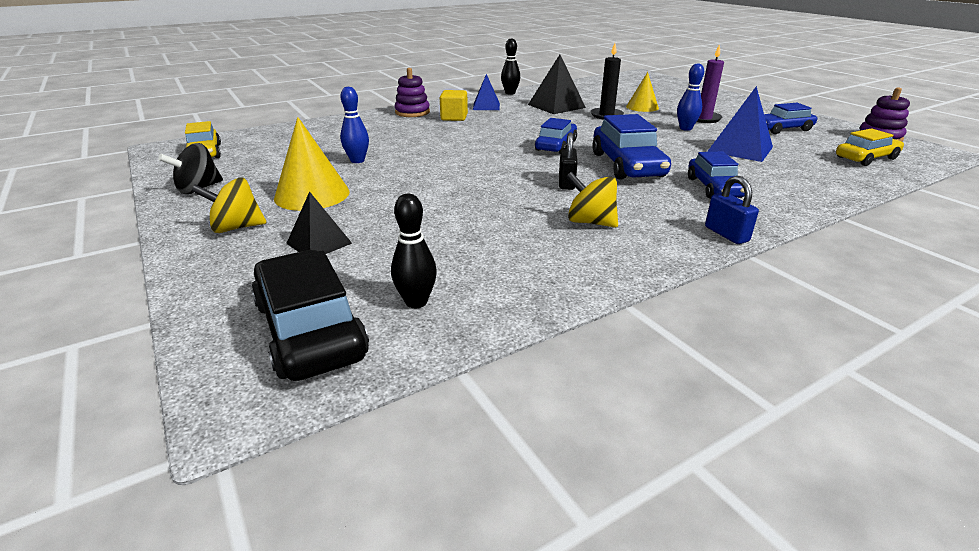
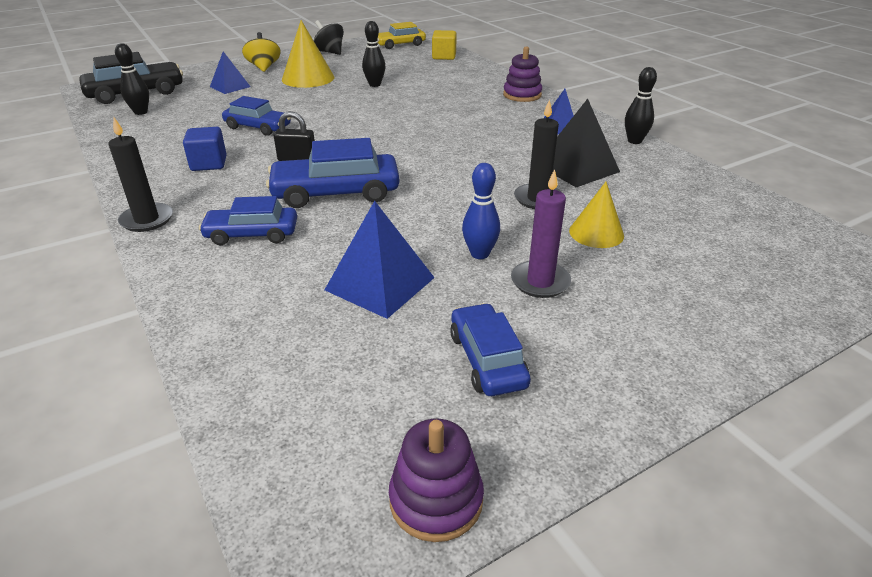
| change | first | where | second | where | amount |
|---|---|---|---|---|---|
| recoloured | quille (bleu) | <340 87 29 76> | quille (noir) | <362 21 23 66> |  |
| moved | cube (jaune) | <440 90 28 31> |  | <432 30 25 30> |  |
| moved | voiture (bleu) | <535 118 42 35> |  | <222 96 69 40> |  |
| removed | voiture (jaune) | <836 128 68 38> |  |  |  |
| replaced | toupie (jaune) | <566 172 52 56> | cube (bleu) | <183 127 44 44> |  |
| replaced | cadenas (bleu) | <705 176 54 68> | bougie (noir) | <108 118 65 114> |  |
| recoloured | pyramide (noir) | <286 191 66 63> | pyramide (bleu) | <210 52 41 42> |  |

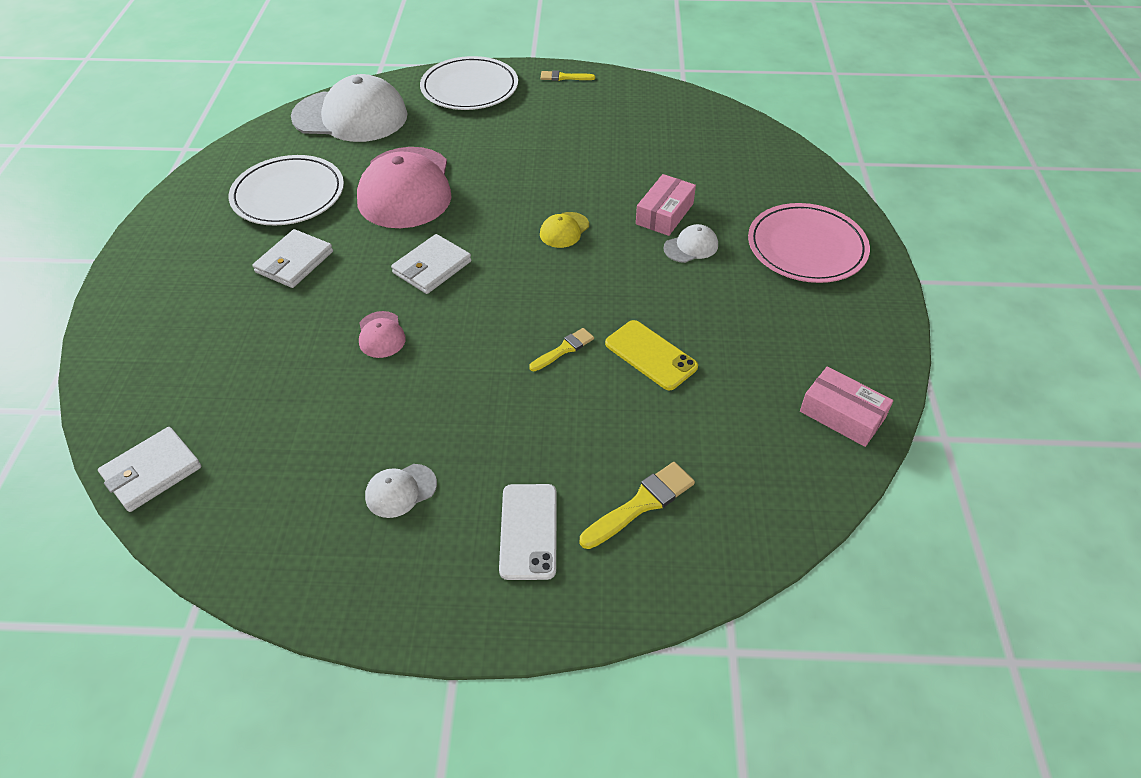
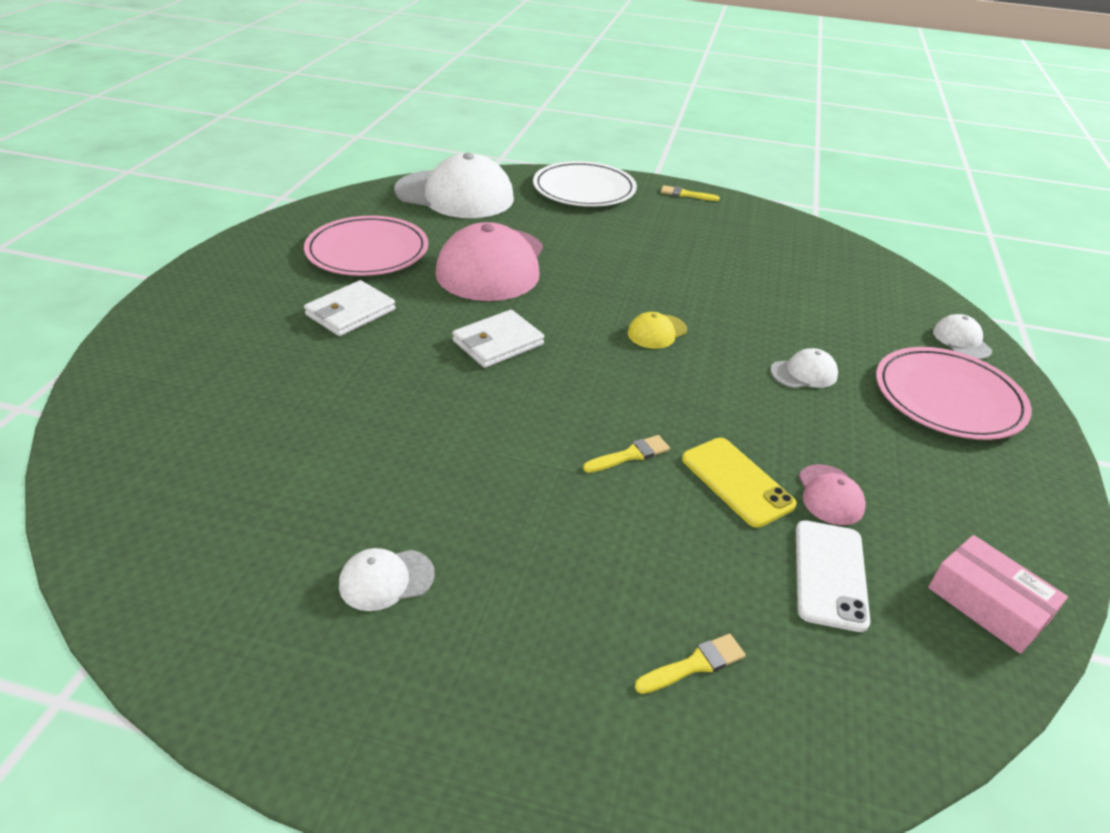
| change | first | where | second | where | amount |
|---|---|---|---|---|---|
| recoloured | assiette (blanc) | <229 155 115 70> | assiette (rose) | <304 216 124 60> |  |
| removed | boîte (rose) | <636 174 60 62> |  |  |  |
| moved | casquette (rose) | <359 311 47 47> |  | <799 464 67 61> |  |
| removed | portefeuille (blanc) | <98 427 103 85> |  |  |  |
| resized | pinceau (jaune) | <580 462 115 87> |  | <635 634 111 60> | x0.64 |
| moved | téléphone (blanc) | <499 484 58 96> |  | <796 520 74 112> |  |
| added |  |  | casquette (blanc) | <933 314 59 46> |  |

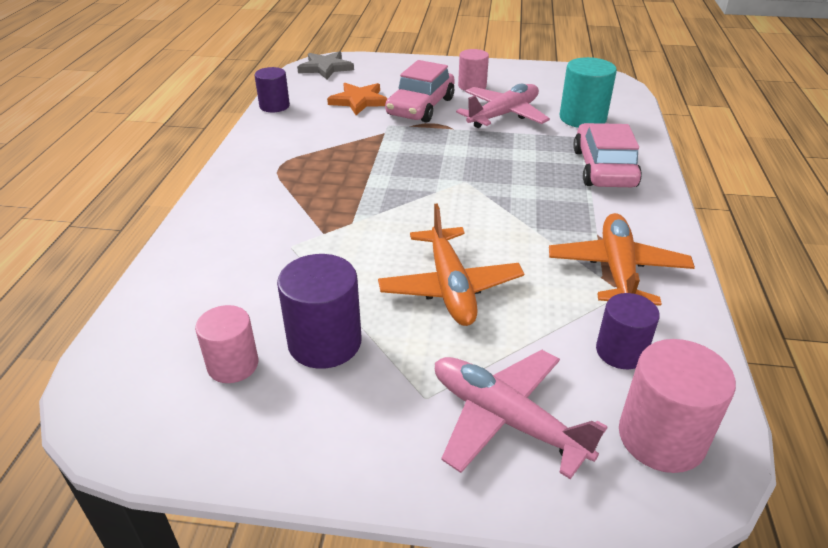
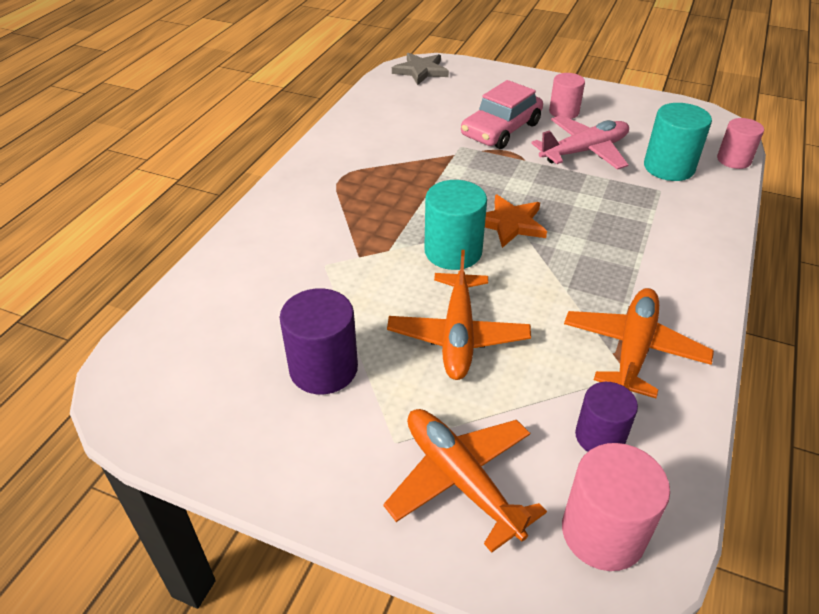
| change | first | where | second | where | amount |
|---|---|---|---|---|---|
| removed | cylindre (violet) | <254 67 36 45> |  |  |  |
| moved | étoile (orange) | <327 83 61 32> |  | <485 195 62 53> |  |
| removed | voiture (rose) | <573 123 69 64> |  |  |  |
| moved | cylindre (rose) | <195 305 63 78> |  | <717 118 47 51> |  |
| recoloured | avion (rose) | <435 350 172 129> | avion (orange) | <383 409 164 144> |  |
| added |  |  | cylindre (turquoise) | <424 180 63 90> |  |

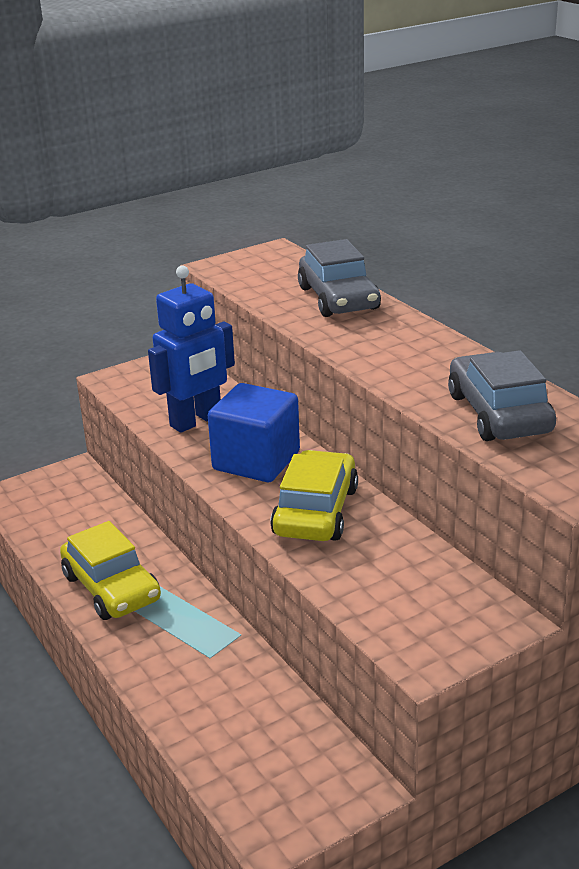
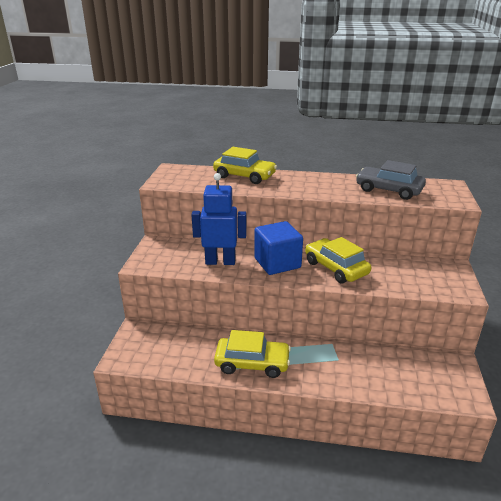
| change | first | where | second | where | amount |
|---|---|---|---|---|---|
| recoloured | voiture (gris) | <298 239 83 78> | voiture (jaune) | <213 147 64 37> |  |
| turned | robot (bleu) | <148 265 87 168> |  | <191 173 55 92> | 90 degrees counterclockwise |

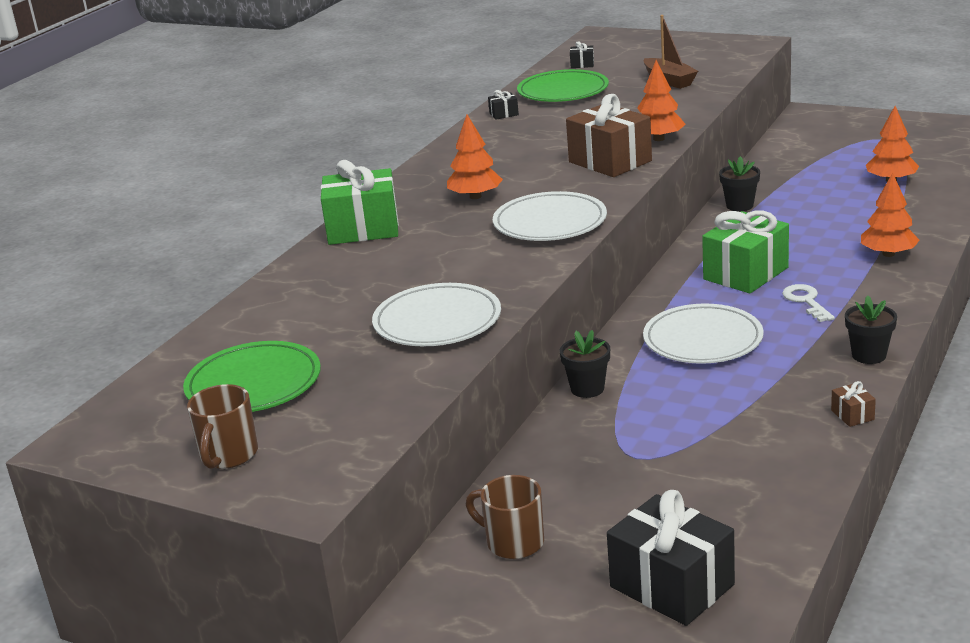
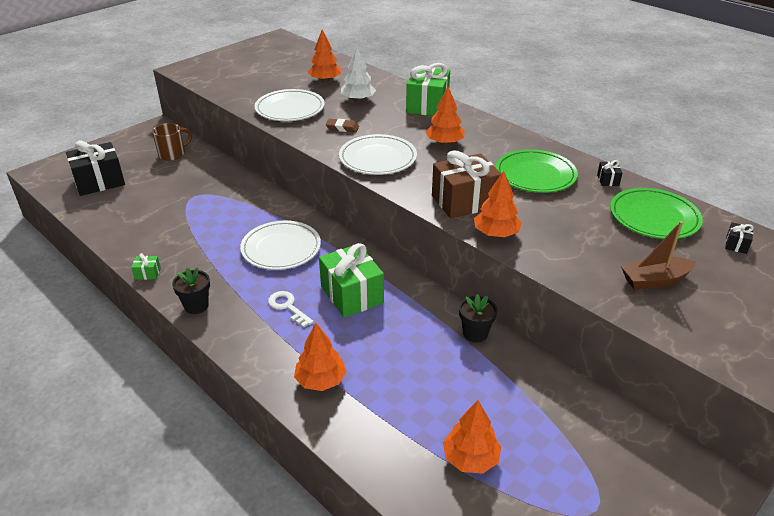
| change | first | where | second | where | amount |
|---|---|---|---|---|---|
| turned | clé (blanc) | <782 284 53 38> |  | <268 291 46 37> | 135 degrees counterclockwise |
| removed | pot de fleurs (noir) | <560 330 50 68> |  |  |  |
| moved | assiette (vert) | <183 341 138 71> |  | <495 149 83 44> |  |
| recoloured | cadeau (marron) | <831 381 45 46> | cadeau (vert) | <131 253 30 27> |  |
| removed | tasse (marron) | <187 384 71 85> |  |  |  |
| added |  |  | arbre (orange) | <307 30 34 52> |  |
| added |  |  | arbre (blanc) | <341 47 35 55> |  |
| added |  |  | gomme (marron) | <326 119 33 13> |  |

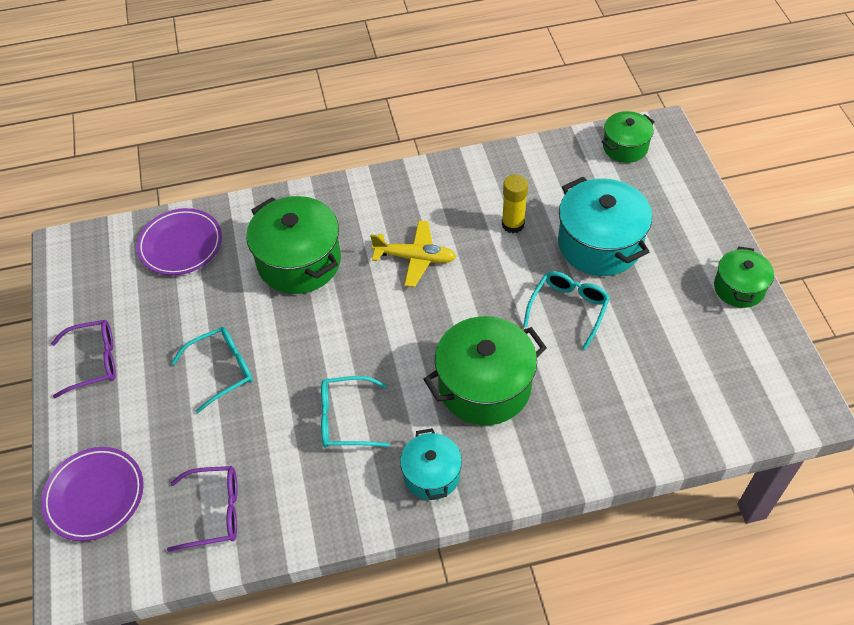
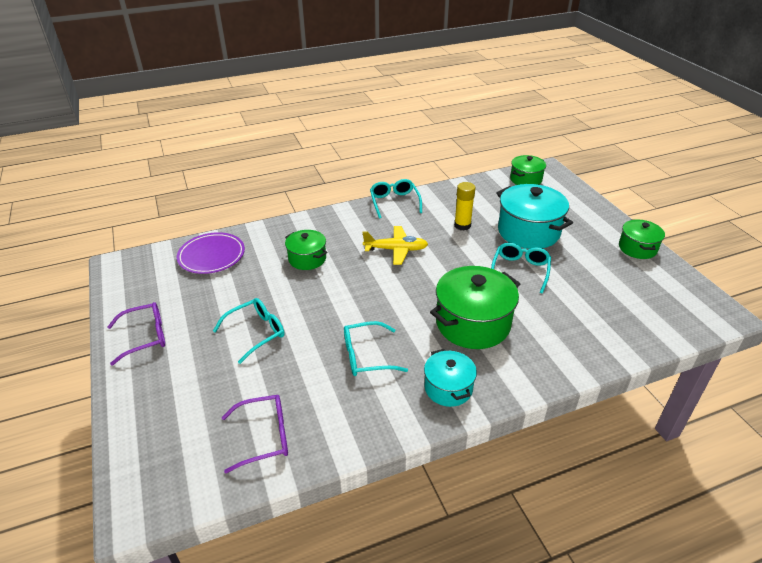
| change | first | where | second | where | amount |
|---|---|---|---|---|---|
| resized | marmite (vert) | <246 196 95 98> |  | <285 230 43 40> | x0.58 |
| removed | assiette (violet) | <41 447 103 94> |  |  |  |
| added |  |  | lunettes (turquoise) | <370 179 52 40> |  |

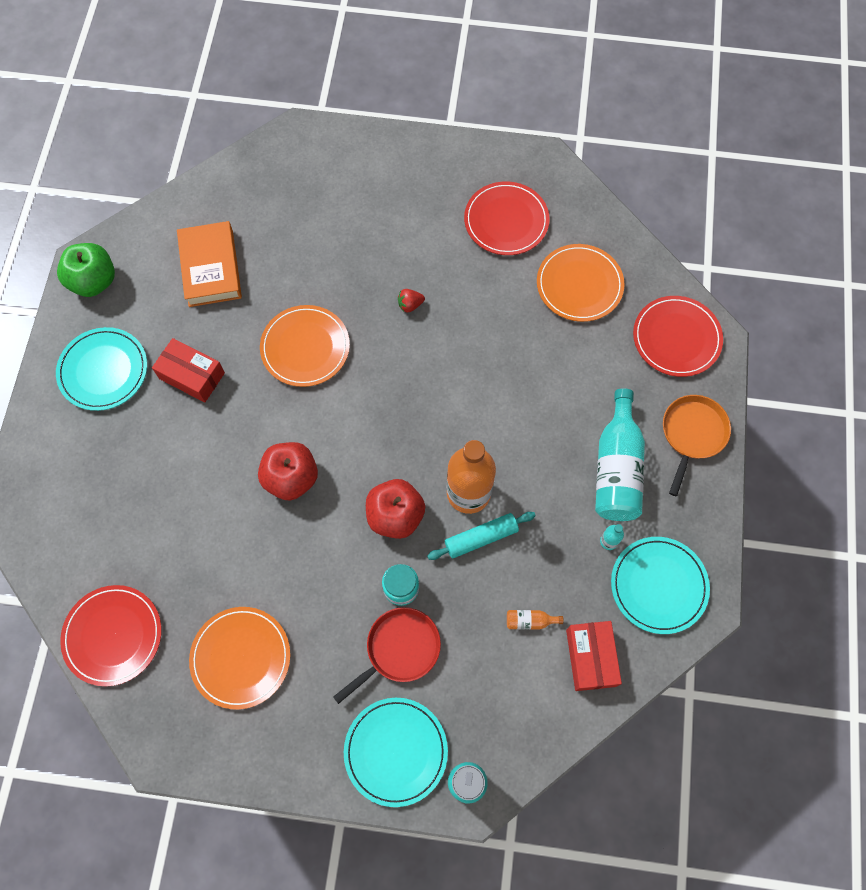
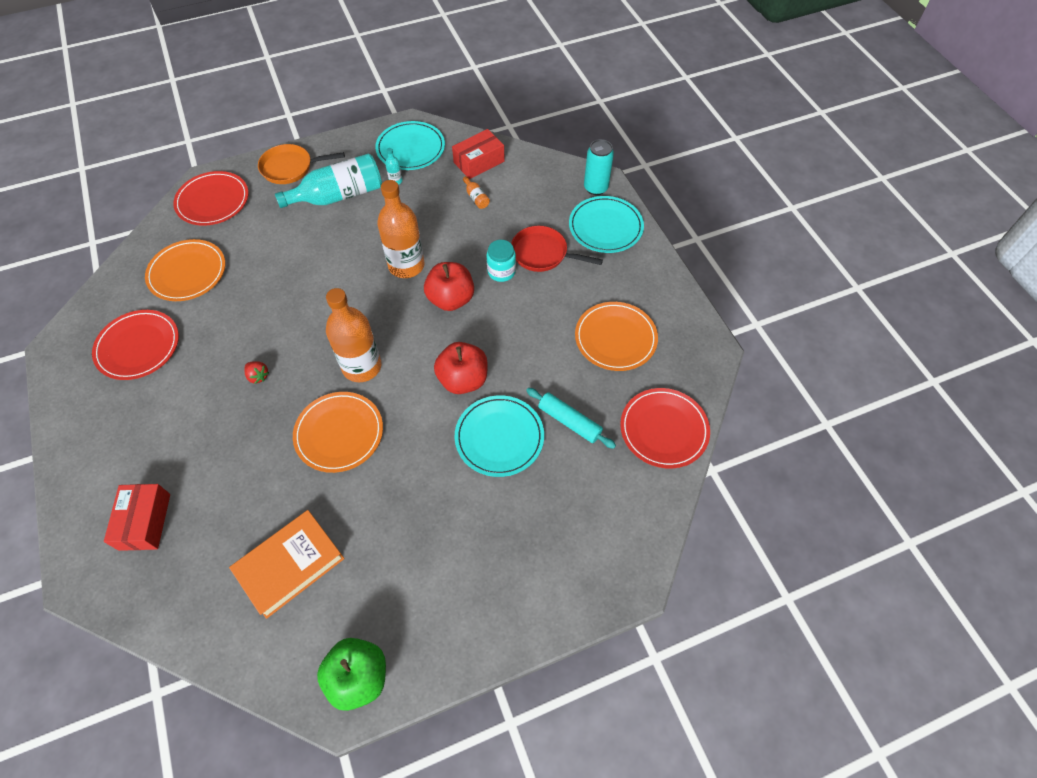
| change | first | where | second | where | amount |
|---|---|---|---|---|---|
| moved | assiette (turquoise) | <56 327 91 84> |  | <455 395 89 82> |  |
| moved | boîte (rouge) | <152 338 73 65> |  | <104 484 66 67> |  |
| moved | rouleau à pâtisserie (turquoise) | <427 512 109 48> |  | <526 388 90 61> |  |
| added |  |  | bouteille (orange) | <326 288 55 94> |  |

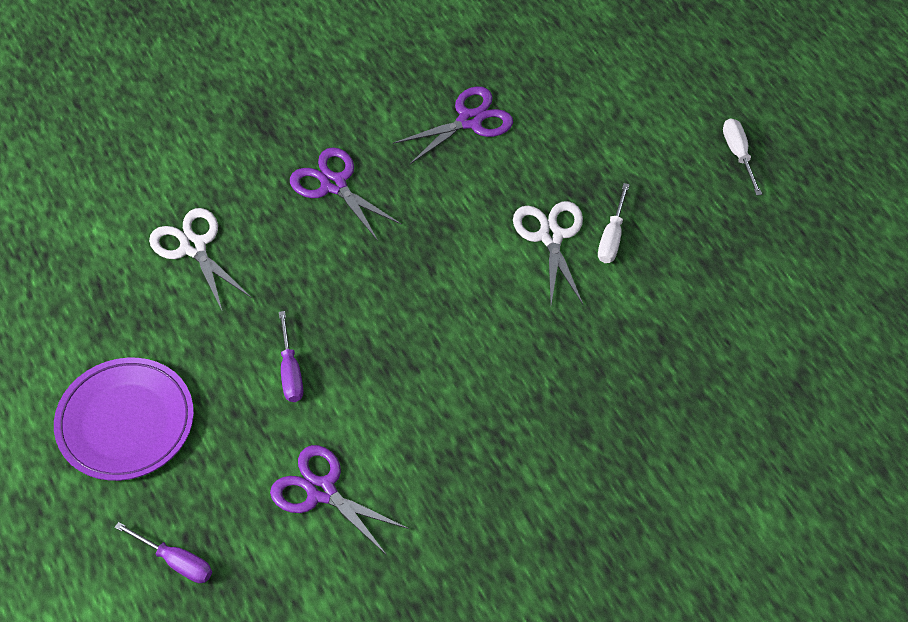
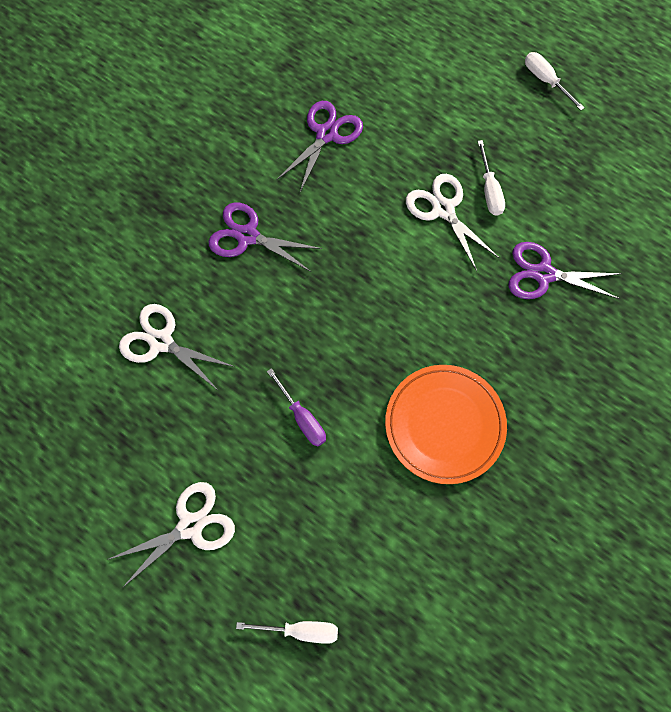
| change | first | where | second | where | amount |
|---|---|---|---|---|---|
| replaced | assiette (violet) | <54 358 140 123> | ciseaux (blanc) | <107 482 128 106> |  |
| moved | ciseaux (violet) | <270 445 139 110> |  | <508 242 114 57> |  |
| recoloured | tournevis (violet) | <115 522 97 61> | tournevis (blanc) | <236 621 102 23> |  |
| added |  |  | assiette (orange) | <385 365 122 119> |  |

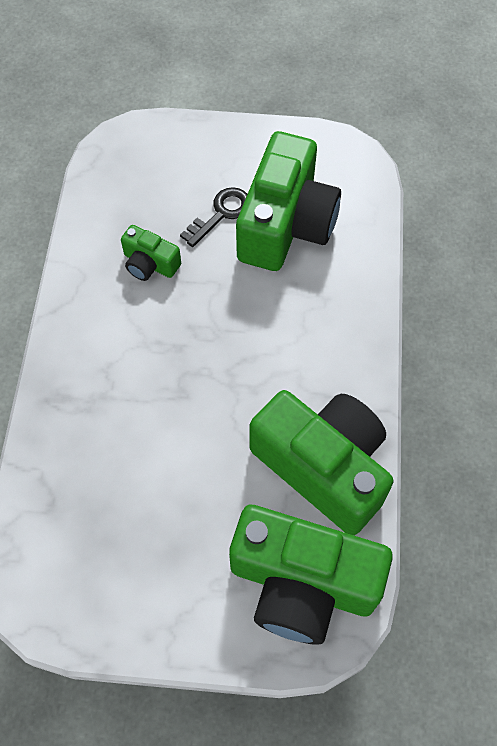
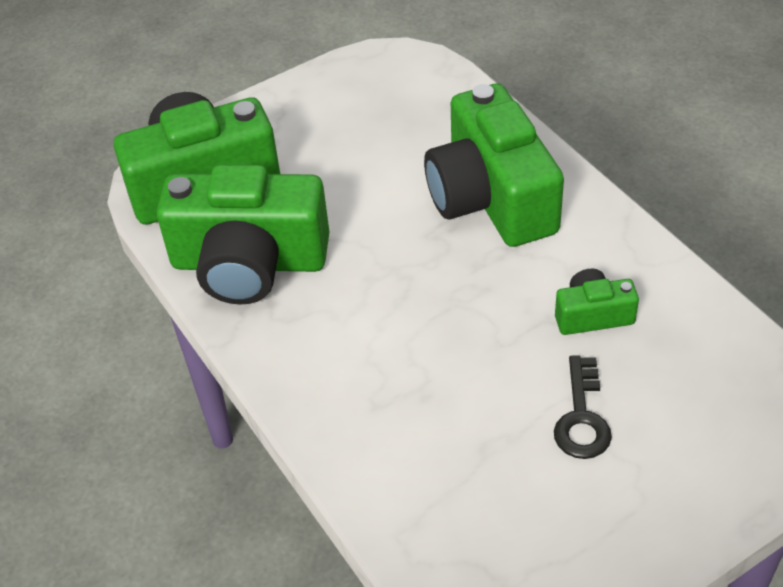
| change | first | where | second | where | amount |
|---|---|---|---|---|---|
| moved | appareil photo (vert) | <236 131 105 140> |  | <424 84 140 163> |  |

